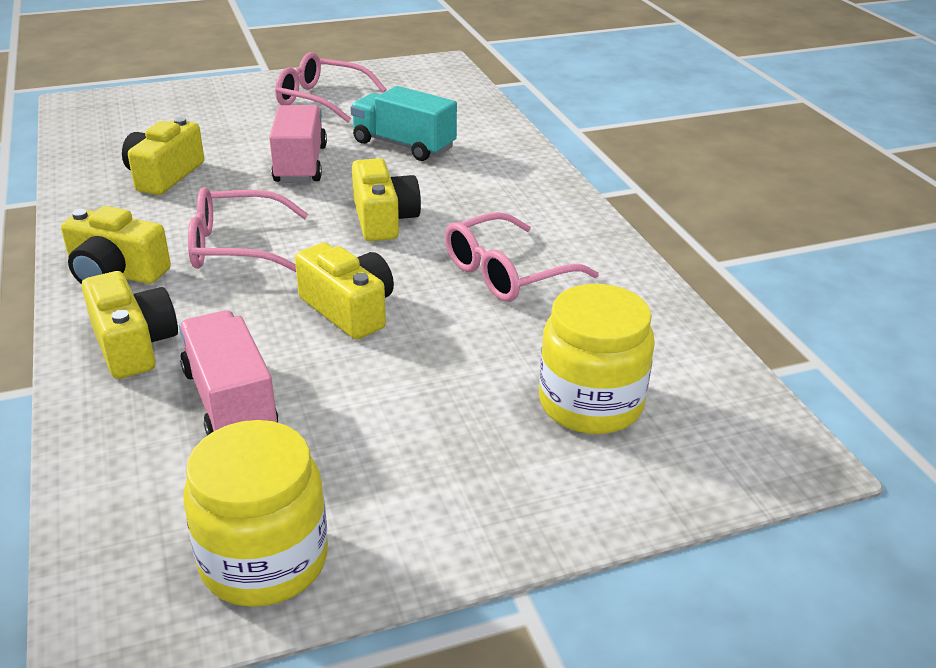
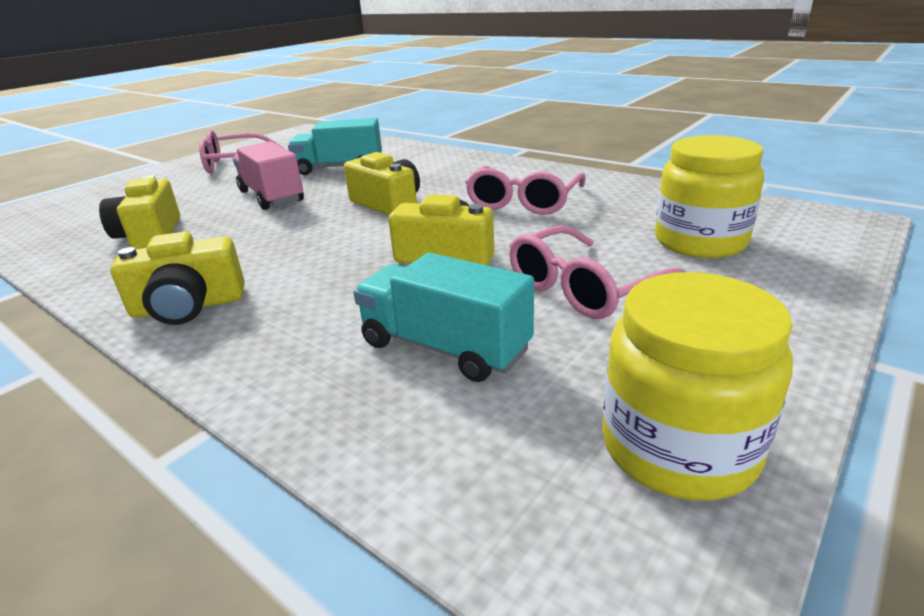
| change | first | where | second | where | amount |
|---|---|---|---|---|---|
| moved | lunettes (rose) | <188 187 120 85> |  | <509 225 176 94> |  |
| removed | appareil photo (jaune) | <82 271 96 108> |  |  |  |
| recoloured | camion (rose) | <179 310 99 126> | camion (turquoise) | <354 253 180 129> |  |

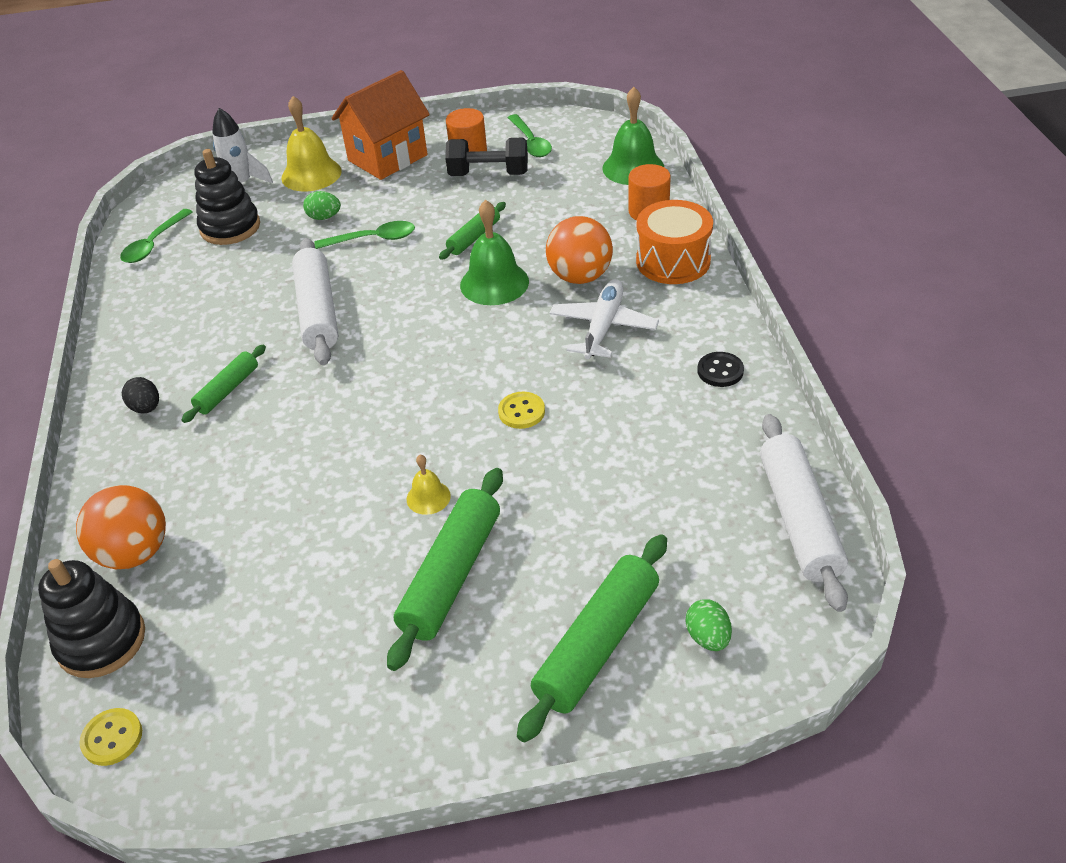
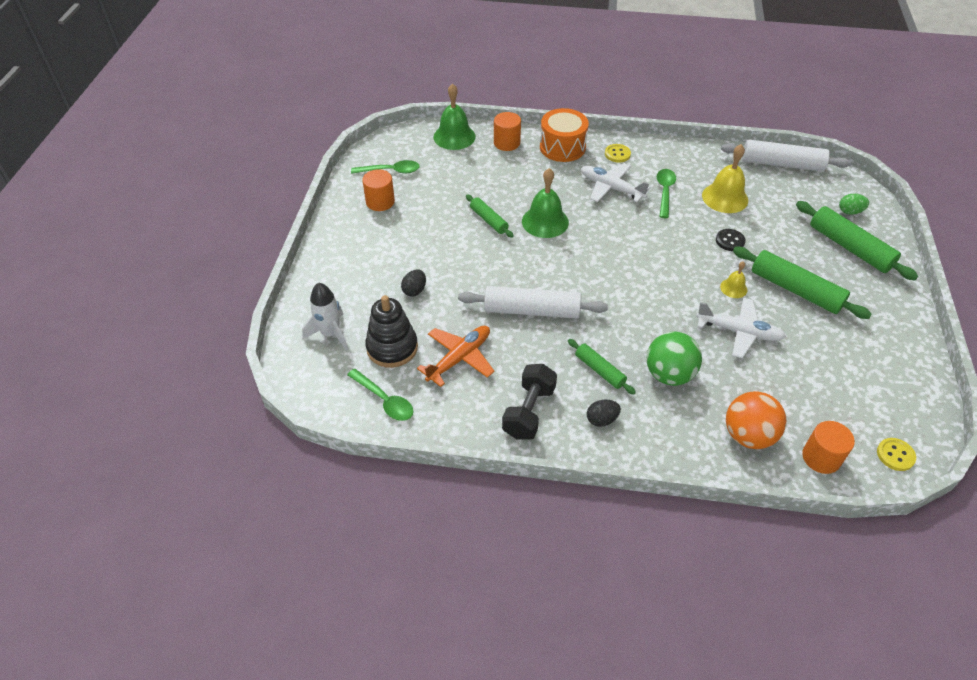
| change | first | where | second | where | amount |
|---|---|---|---|---|---|
| removed | maison (orange) | <332 70 98 110> |  |  |  |
| moved | cloche (jaune) | <281 96 61 96> |  | <702 144 46 69> |  |
| moved | haltère (noir) | <445 138 83 38> |  | <502 364 55 76> |  |
| recoloured | œuf (vert) | <303 191 38 29> | œuf (noir) | <401 270 25 26> |  |
| removed | balle (orange) | <546 216 67 68> |  |  |  |
| moved | cuillère (vert) | <314 221 101 28> |  | <657 169 19 49> |  |
| moved | bouton (noir) | <697 352 47 35> |  | <716 229 30 22> |  |
| moved | bouton (jaune) | <498 392 47 37> |  | <605 144 26 19> |  |
| replaced | jouet à empiler (noir) | <38 559 107 119> | cylindre (orange) | <802 421 53 53> |  |
| added |  |  | avion (blanc) | <696 298 90 60> |  |
| added |  |  | avion (orange) | <417 326 77 61> |  |
| added |  |  | balle (vert) | <646 332 56 54> |  |

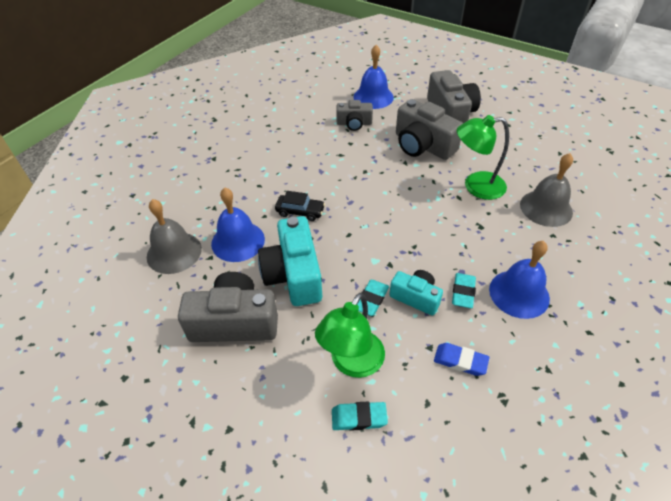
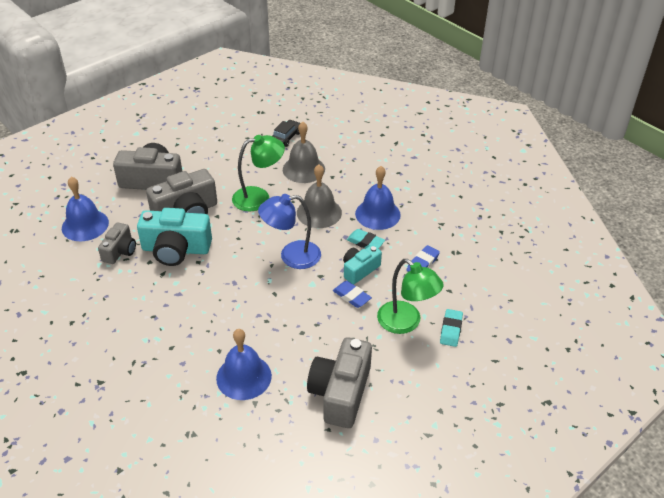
| change | first | where | second | where | amount |
|---|---|---|---|---|---|
| turned | lampe (vert) | <457 115 52 85> |  | <232 135 53 76> | 120 degrees counterclockwise |
| moved | voiture (noir) | <275 191 50 30> |  | <273 120 27 27> |  |
| moved | cloche (gris) | <147 199 55 75> |  | <297 165 45 63> |  |
| moved | appareil photo (turquoise) | <258 216 64 90> |  | <137 208 75 58> |  |
| recoloured | gomme (turquoise) | <357 280 32 36> | gomme (bleu) | <333 281 39 27> |  |
| added |  |  | lampe (bleu) | <258 194 63 75> |  |

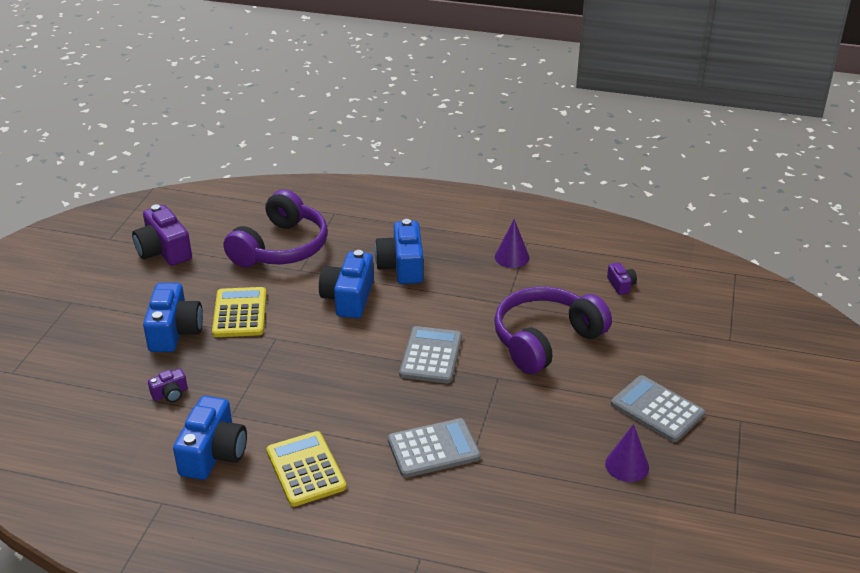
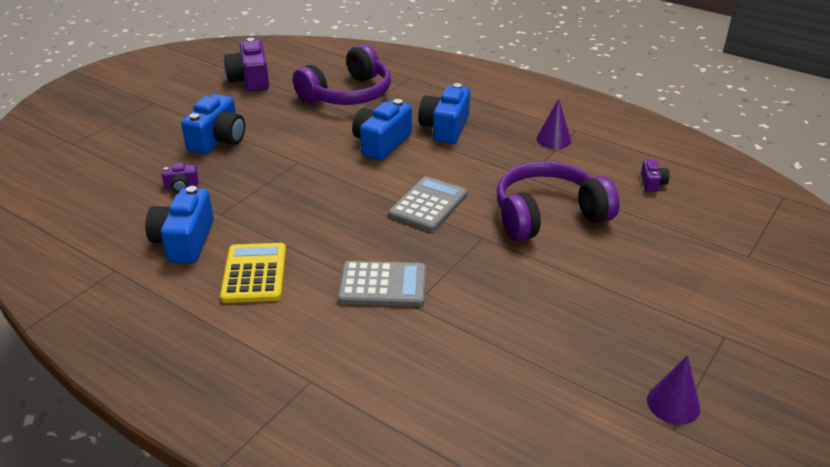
| change | first | where | second | where | amount |
|---|---|---|---|---|---|
| removed | calculatrice (jaune) | <212 287 54 50> |  |  |  |
| removed | calculatrice (gris) | <611 375 94 67> |  |  |  |
| turned | appareil photo (bleu) | <173 396 74 84> |  | <145 186 69 77> | 150 degrees clockwise |
| moved | cône (violet) | <605 424 44 58> |  | <647 355 53 70> |  |

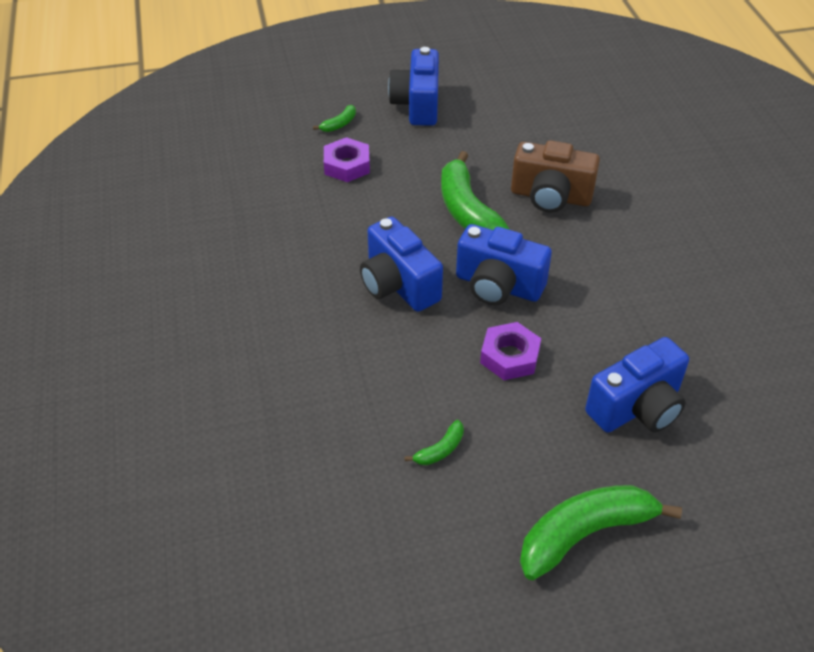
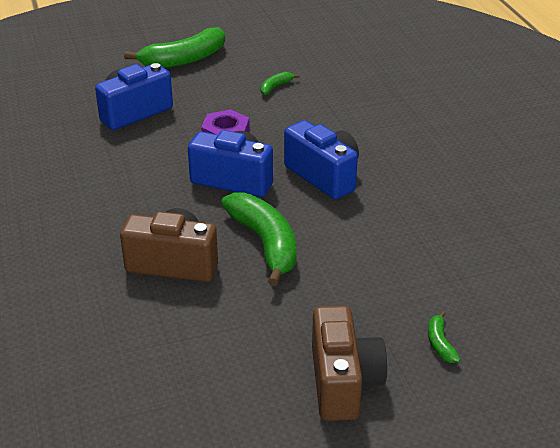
| change | first | where | second | where | amount |
|---|---|---|---|---|---|
| recoloured | appareil photo (bleu) | <388 47 51 79> | appareil photo (marron) | <312 306 76 115> |  |
| turned | banane (vert) | <313 105 43 27> |  | <428 311 33 52> | 45 degrees counterclockwise |
| removed | écrou (violet) | <324 137 46 45> |  |  |  |

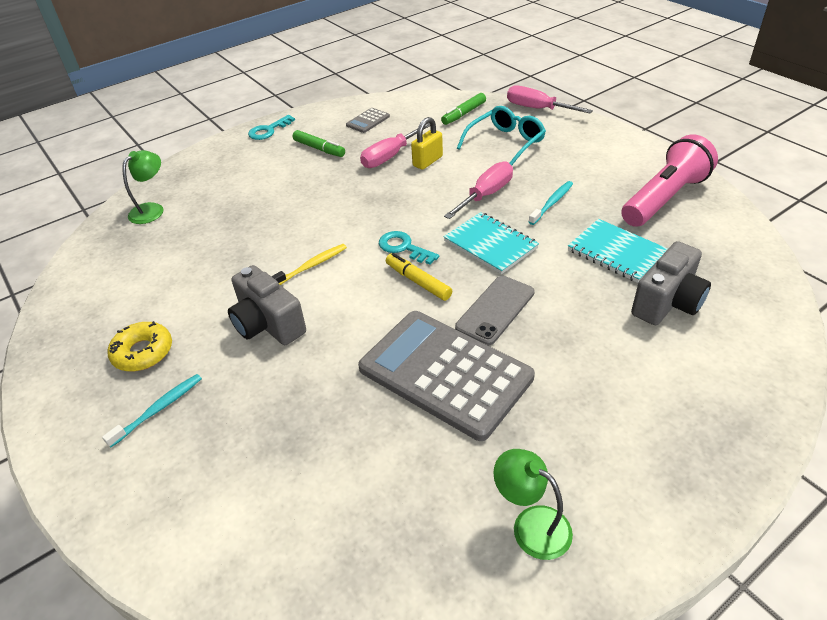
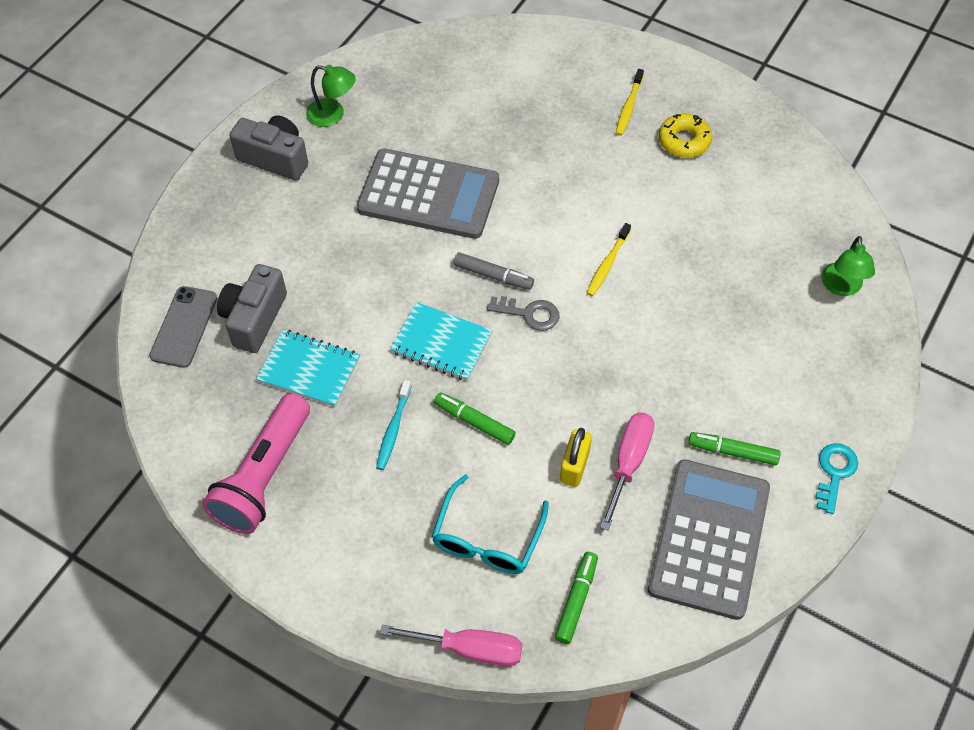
| change | first | where | second | where | amount |
|---|---|---|---|---|---|
| resized | calculatrice (gris) | <346 108 44 25> |  | <648 459 122 161> | x2.43 |
| replaced | tournevis (rose) | <444 161 69 58> | feutre (vert) | <434 392 82 53> |  |
| recoloured | clé (turquoise) | <379 231 60 34> | clé (gris) | <487 296 72 35> |  |
| recoloured | feutre (jaune) | <386 253 66 48> | feutre (gris) | <454 252 80 38> |  |
| moved | appareil photo (gris) | <228 265 78 80> |  | <229 115 79 65> |  |
| moved | téléphone (gris) | <455 276 80 69> |  | <149 286 68 82> |  |
| recoloured | brosse à dents (turquoise) | <102 374 100 73> | brosse à dents (jaune) | <616 69 28 67> |  |

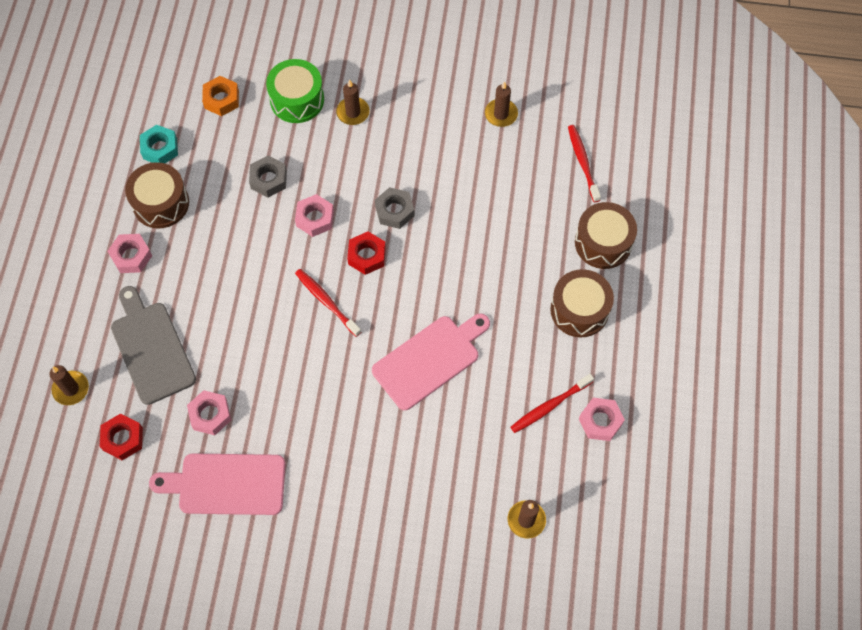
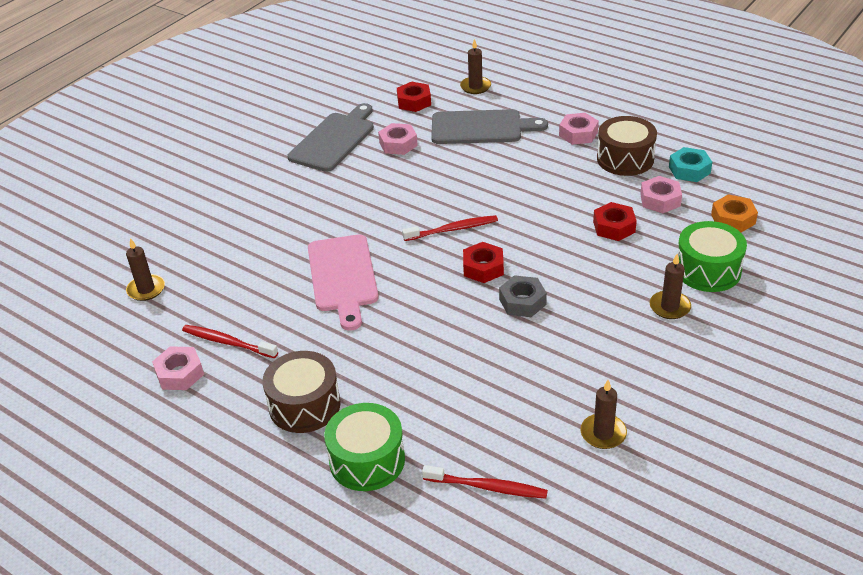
| change | first | where | second | where | amount |
|---|---|---|---|---|---|
| recoloured | écrou (gris) | <249 156 38 41> | écrou (rouge) | <593 202 44 39> |  |
| moved | écrou (rose) | <295 194 39 43> |  | <640 176 42 37> |  |
| recoloured | tambour (marron) | <575 202 62 67> | tambour (vert) | <324 403 81 88> |  |
| turned | brosse à dents (rouge) | <511 374 83 59> |  | <182 325 96 33> | 60 degrees counterclockwise |
| recoloured | planche à découper (rose) | <149 453 136 62> | planche à découper (gris) | <288 103 86 69> |  |

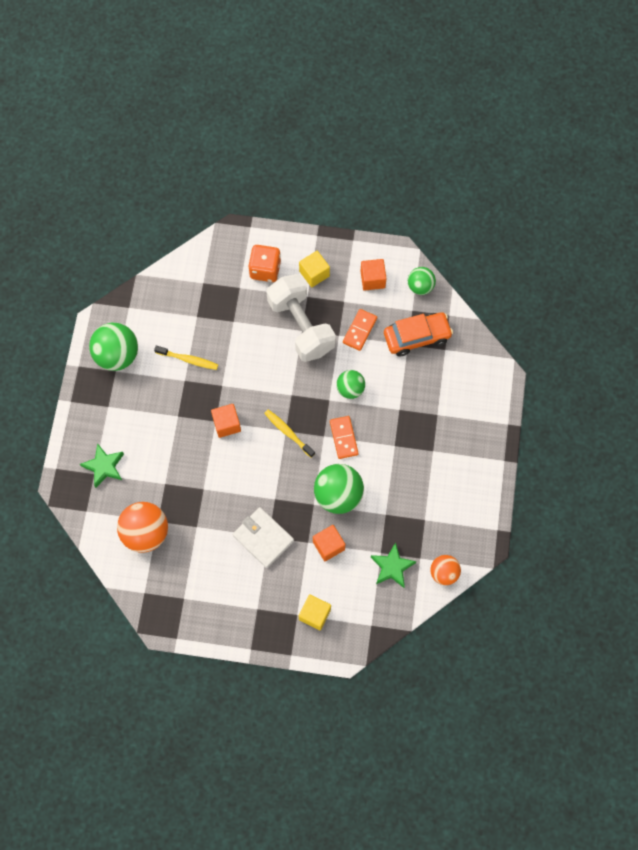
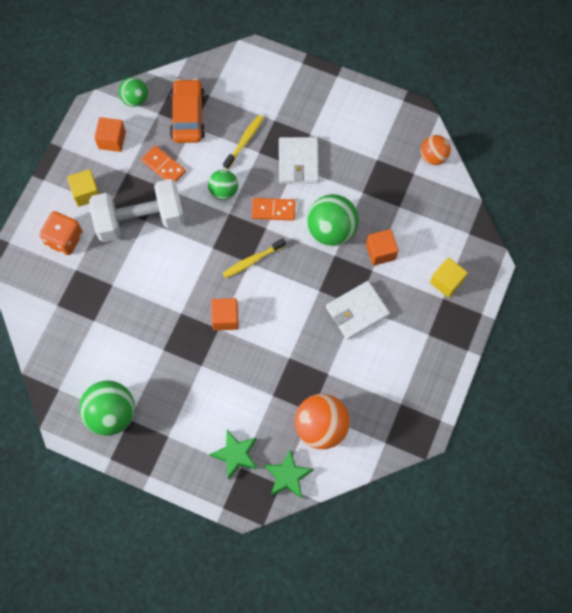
| change | first | where | second | where | amount |
|---|---|---|---|---|---|
| moved | brosse à dents (jaune) | <154 346 64 24> |  | <223 115 41 54> |  |
| moved | étoile (vert) | <371 542 45 46> |  | <264 450 50 49> |  |
| added |  |  | portefeuille (blanc) | <279 137 40 47> |  |

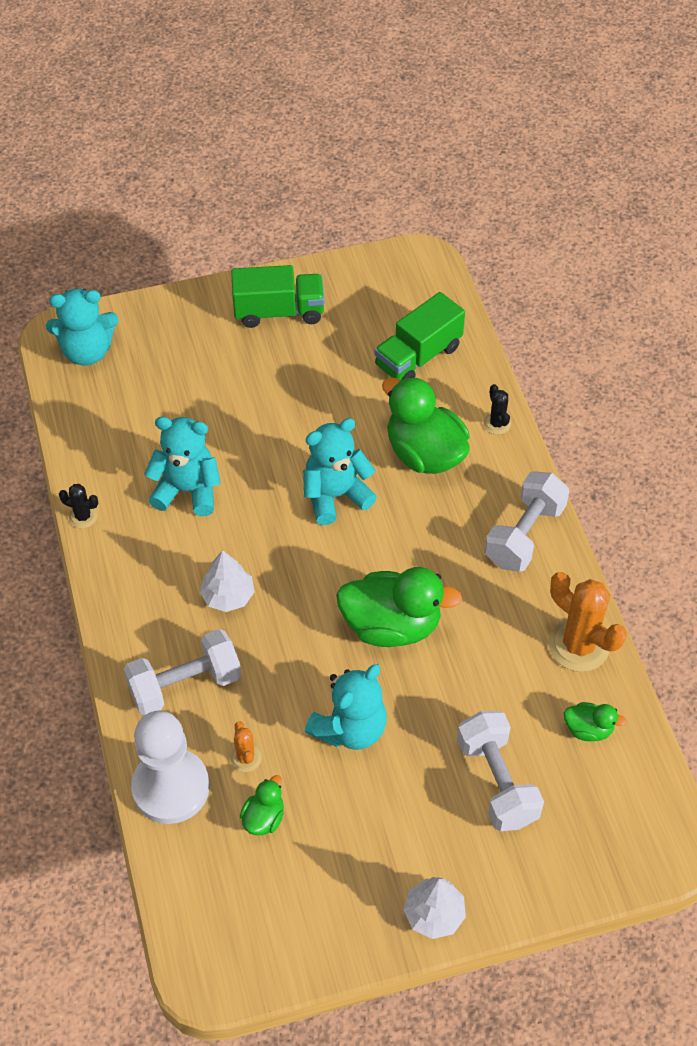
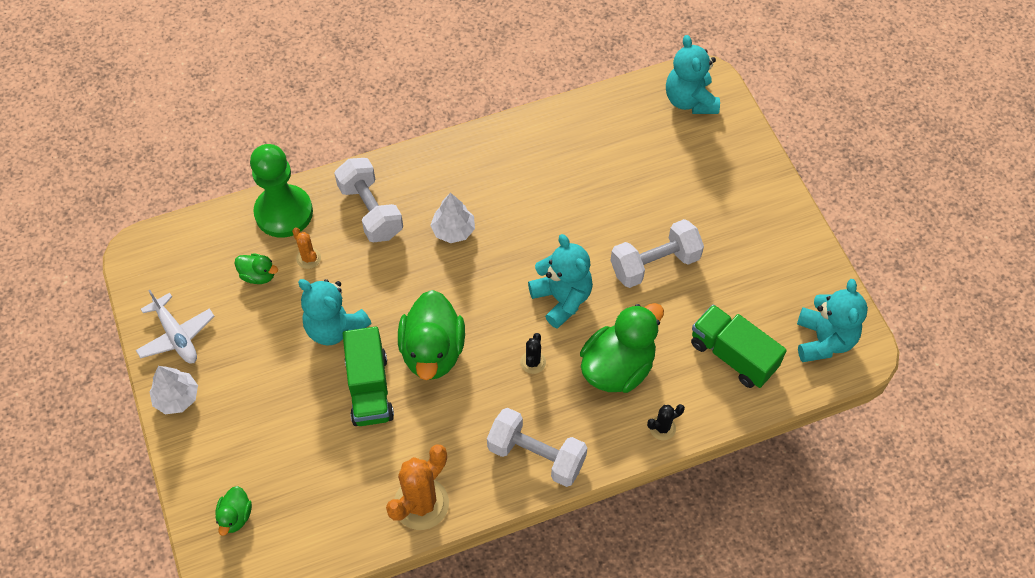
| change | first | where | second | where | amount |
|---|---|---|---|---|---|
| moved | camion (vert) | <231 265 93 63> |  | <343 327 51 99> |  |
| moved | ours en peluche (turquoise) | <144 417 77 99> |  | <797 279 71 83> |  |
| moved | cactus (noir) | <59 484 39 44> |  | <520 333 26 41> |  |
| moved | canard (vert) | <564 702 63 39> |  | <216 486 36 50> |  |
| recoloured | pion (blanc) | <131 710 79 114> | pion (vert) | <250 144 63 94> |  |
| moved | haltère (blanc) | <457 711 87 120> |  | <610 219 94 69> |  |
| turned | cactus (orange) | <230 722 32 50> |  | <292 228 29 41> | 75 degrees clockwise |
| added |  |  | avion (blanc) | <136 290 78 74> |  |

